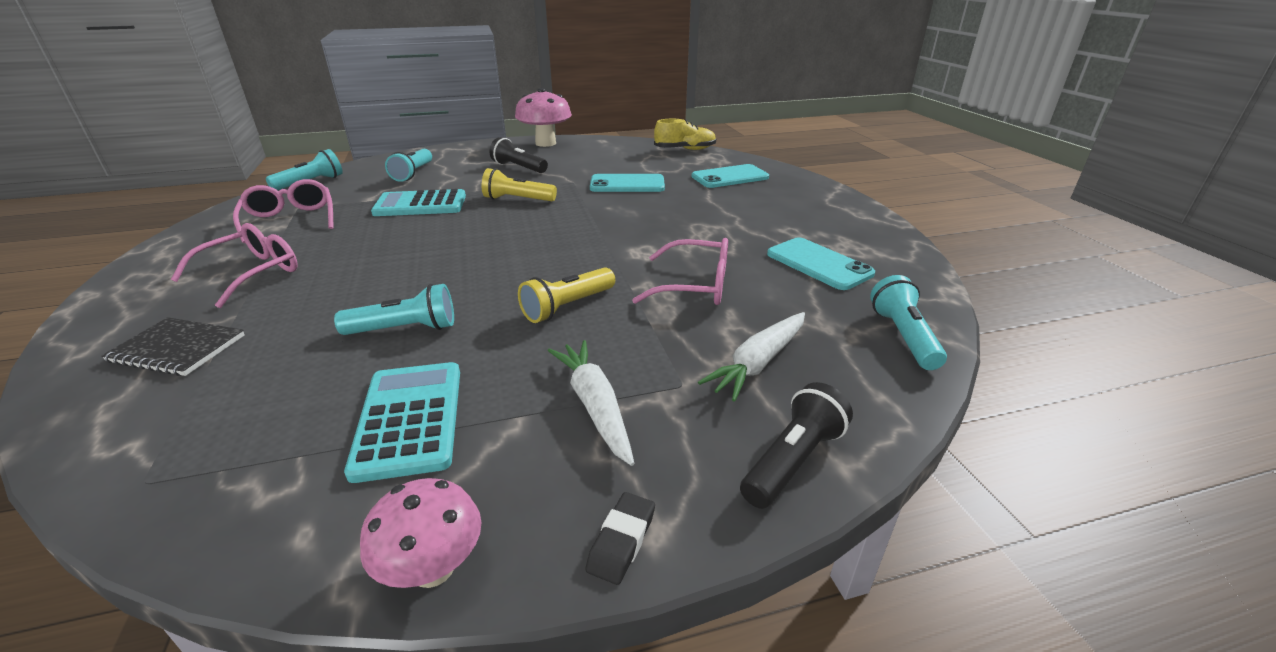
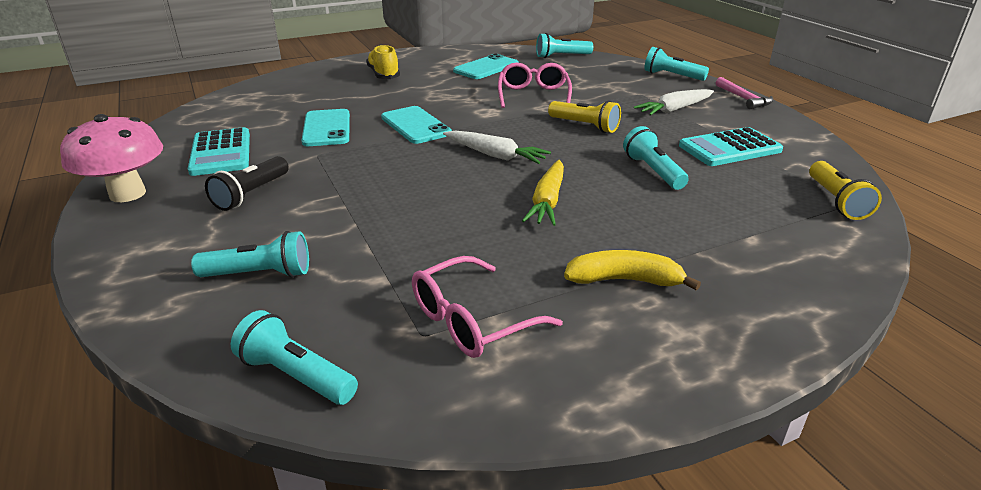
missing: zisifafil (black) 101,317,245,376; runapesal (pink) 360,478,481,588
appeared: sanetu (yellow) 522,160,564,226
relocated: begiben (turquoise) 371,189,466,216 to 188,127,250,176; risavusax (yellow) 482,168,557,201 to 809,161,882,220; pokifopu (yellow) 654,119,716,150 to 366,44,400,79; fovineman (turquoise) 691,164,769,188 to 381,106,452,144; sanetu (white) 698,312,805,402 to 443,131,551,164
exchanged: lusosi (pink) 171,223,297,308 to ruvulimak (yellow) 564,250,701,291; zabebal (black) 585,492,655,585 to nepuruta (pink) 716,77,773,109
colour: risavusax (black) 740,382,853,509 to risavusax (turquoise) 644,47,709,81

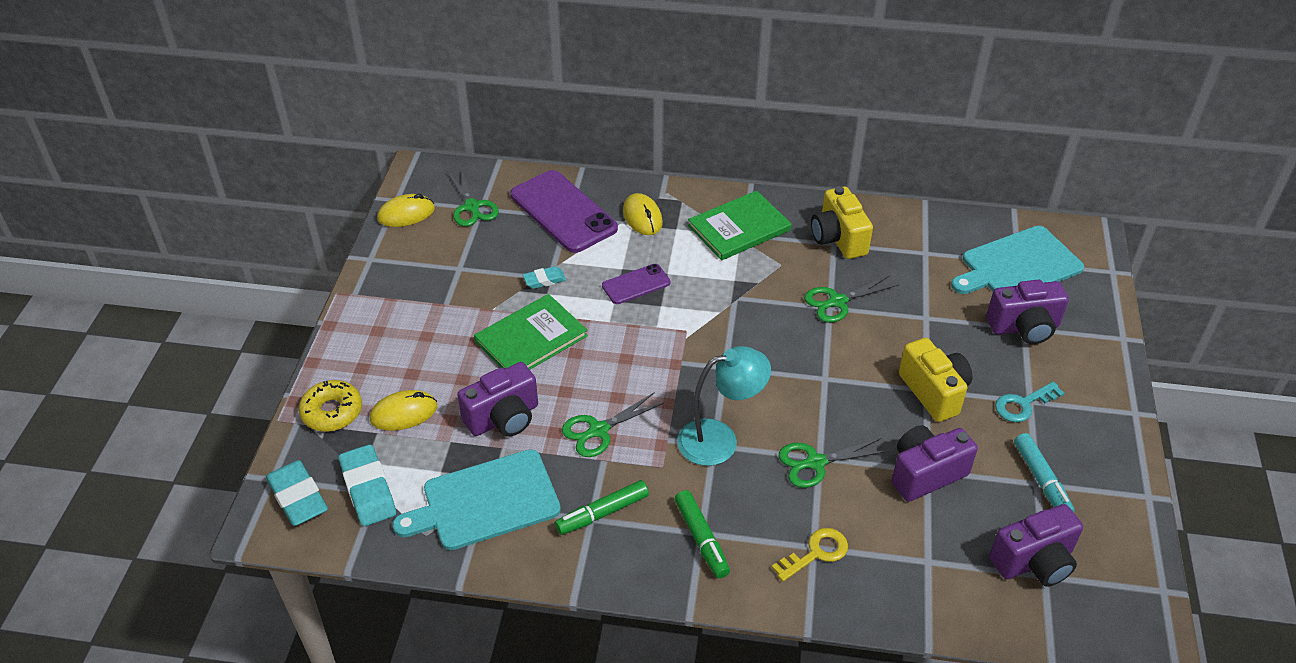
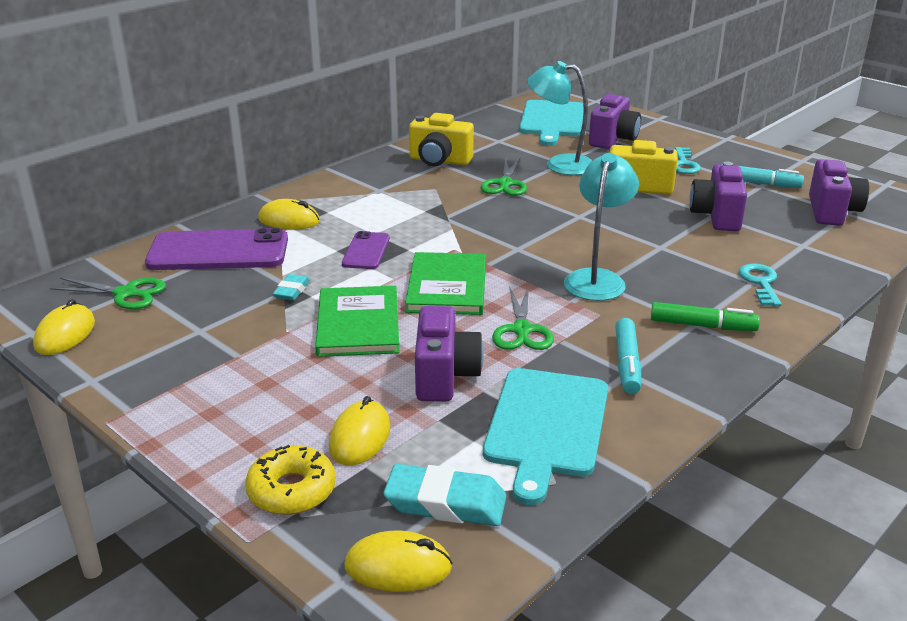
missing: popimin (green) 779,438,889,488
appeared: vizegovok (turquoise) 527,61,592,175
relocated: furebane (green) 688,191,792,260 to 405,252,486,315
exchanged: zabebal (turquoise) 266,460,328,526 to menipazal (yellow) 344,530,452,592
colour: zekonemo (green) 555,480,649,535 to zekonemo (turquoise) 615,318,641,394; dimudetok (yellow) 771,528,848,582 to dimudetok (turquoise) 738,263,782,307

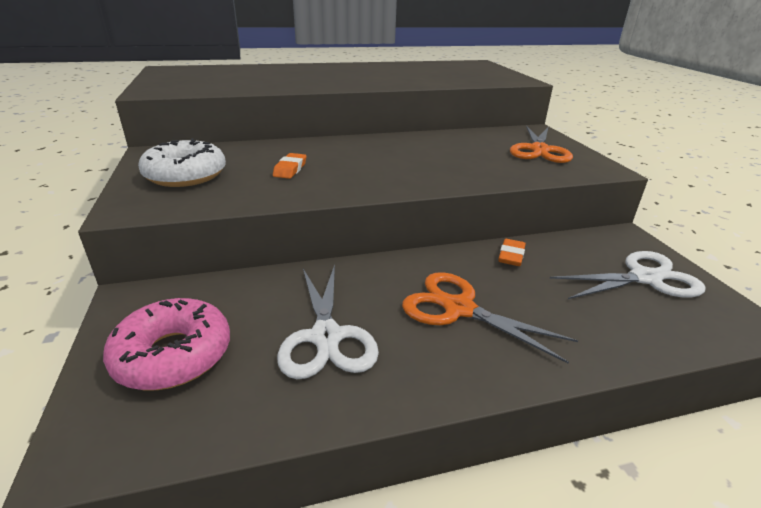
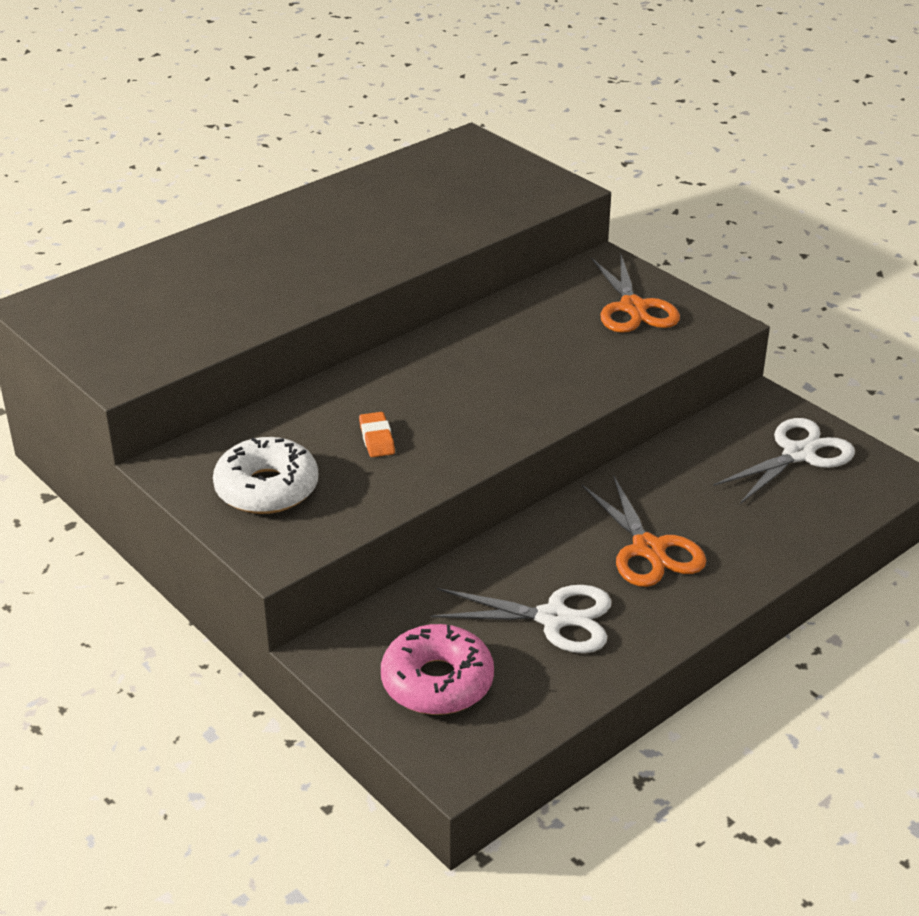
missing: zabebal (orange) 498,239,526,266
spun: popimin (white) 277,264,379,379 = 430,585,612,653 45 degrees counterclockwise; popimin (orange) 402,272,578,363 = 582,475,706,587 120 degrees counterclockwise

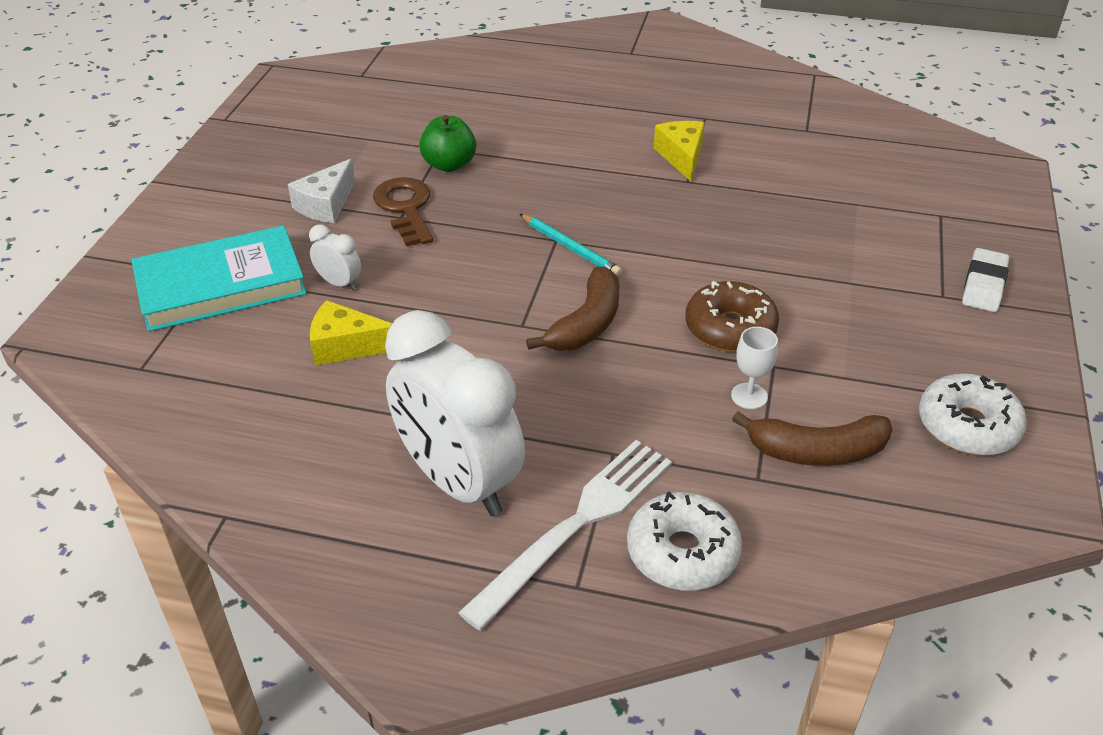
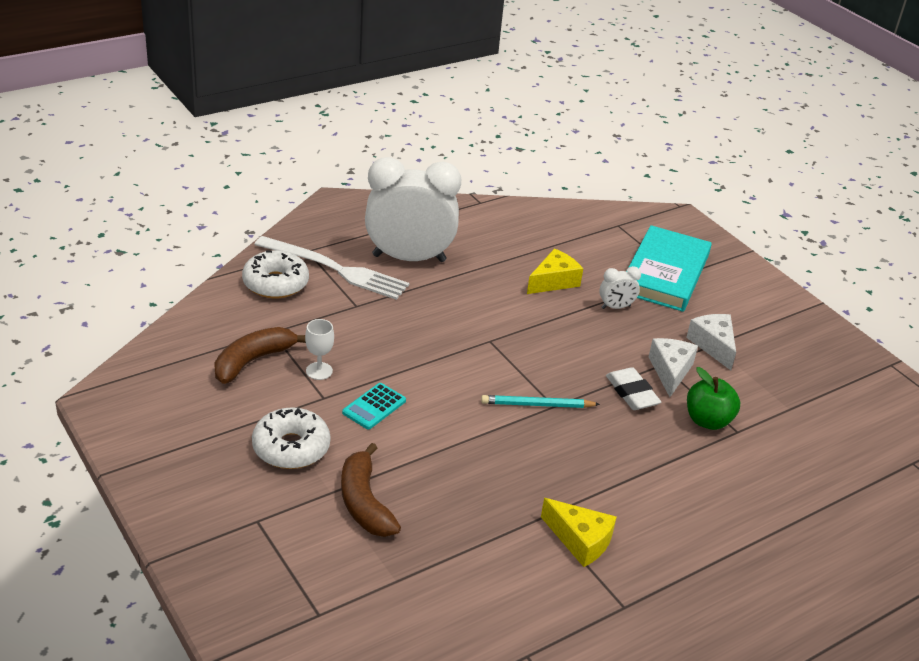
relocated: ruvulimak (brown) 526,267,620,351 to 341,443,401,537; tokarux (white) 919,374,1027,456 to 252,407,331,469; zabebal (white) 962,248,1009,312 to 606,367,661,410
exchanged: dimudetok (brown) 373,177,433,246 to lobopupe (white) 649,338,698,397; tokarux (brown) 685,281,779,352 to begiben (turquoise) 342,383,406,429
spun: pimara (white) 458,440,672,631 = 254,236,409,300 60 degrees counterclockwise

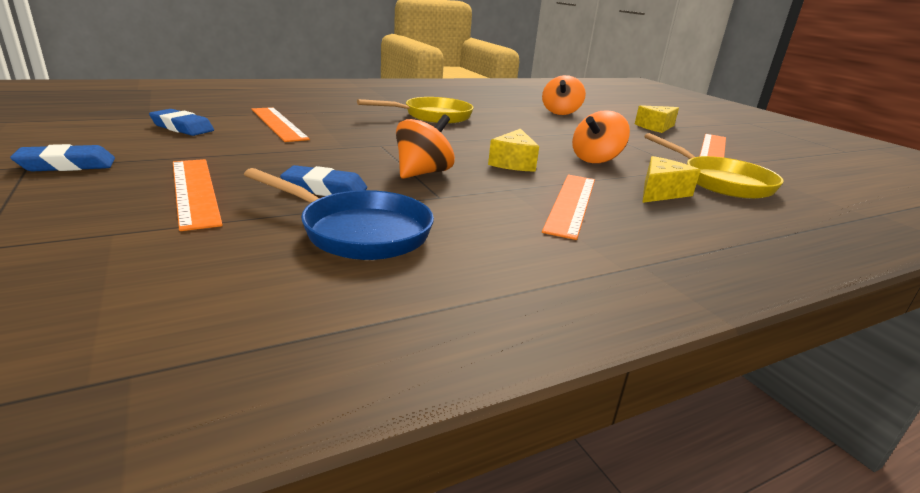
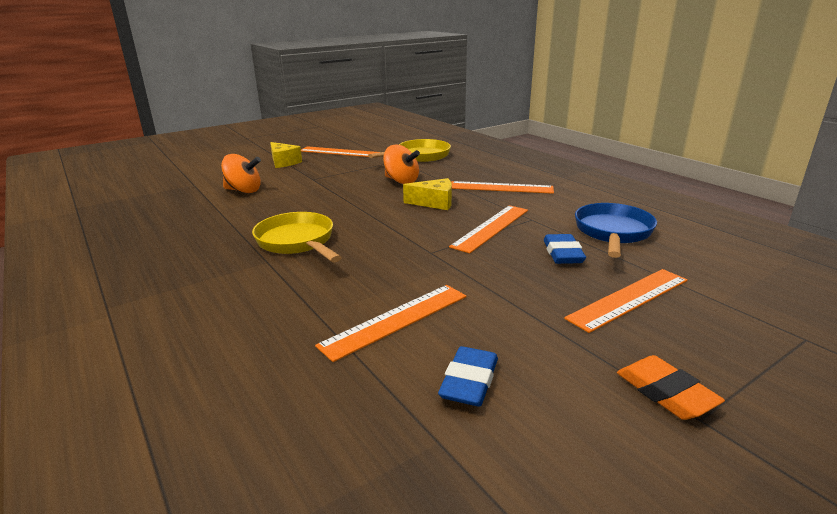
missing: lobopupe (yellow) 642,156,701,203
exchanged: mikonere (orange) 396,114,455,179 to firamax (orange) 449,205,528,254
colour: zabebal (blue) 10,144,115,172 to zabebal (orange) 617,355,725,420

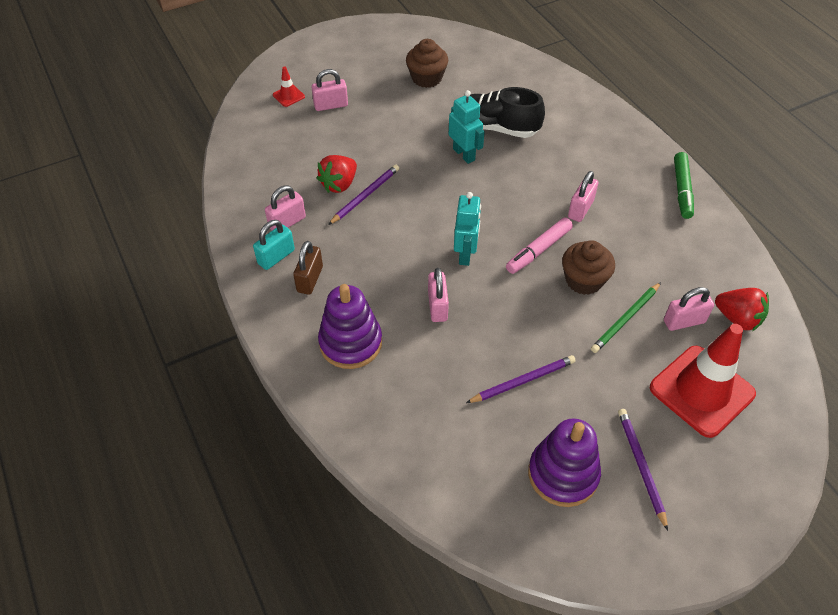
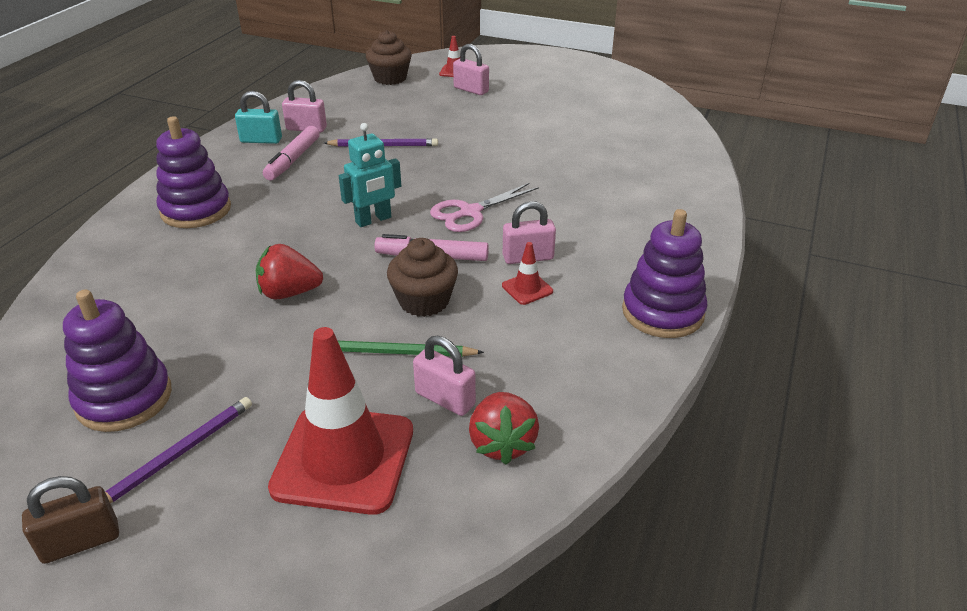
missing: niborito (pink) 428,268,449,322; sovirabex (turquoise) 449,90,485,164; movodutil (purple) 466,355,576,403; pokifopu (black) 470,87,545,138
appeared: zekonemo (pink) 263,126,320,180; popimin (pink) 430,183,539,232; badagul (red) 502,242,553,305
relocated: niborito (brown) 293,241,323,295 to 22,476,119,564; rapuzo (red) 317,155,357,193 to 256,244,323,300; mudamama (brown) 406,39,448,88 to 366,30,412,85
exchanged: zekonemo (green) 674,152,694,219 to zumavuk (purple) 622,209,708,338

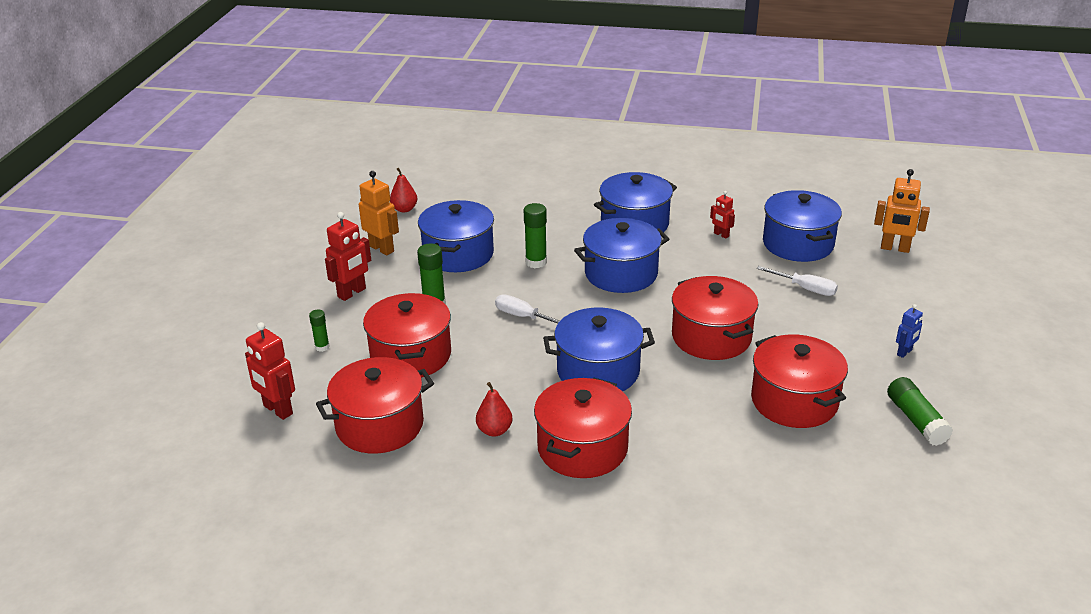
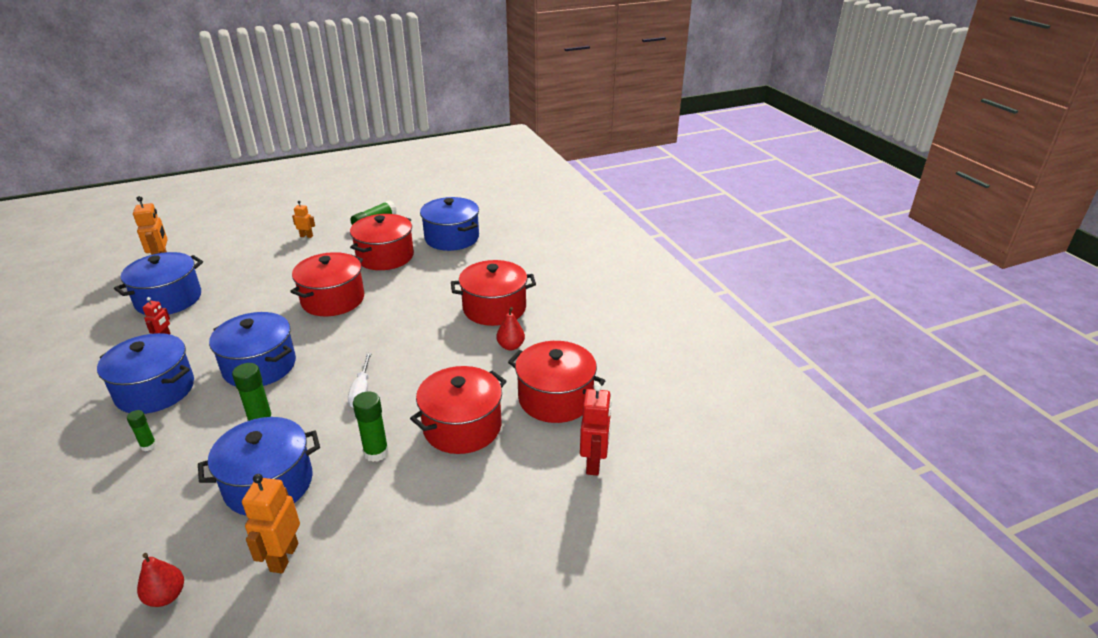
missing: sovirabex (red) 325,212,371,301; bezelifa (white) 757,266,838,296
relocated: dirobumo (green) 309,310,330,352 to 127,410,157,451; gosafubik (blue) 543,307,655,391 to 420,197,479,251
colour: sovirabex (blue) 896,304,923,358 to sovirabex (orange) 292,201,315,238

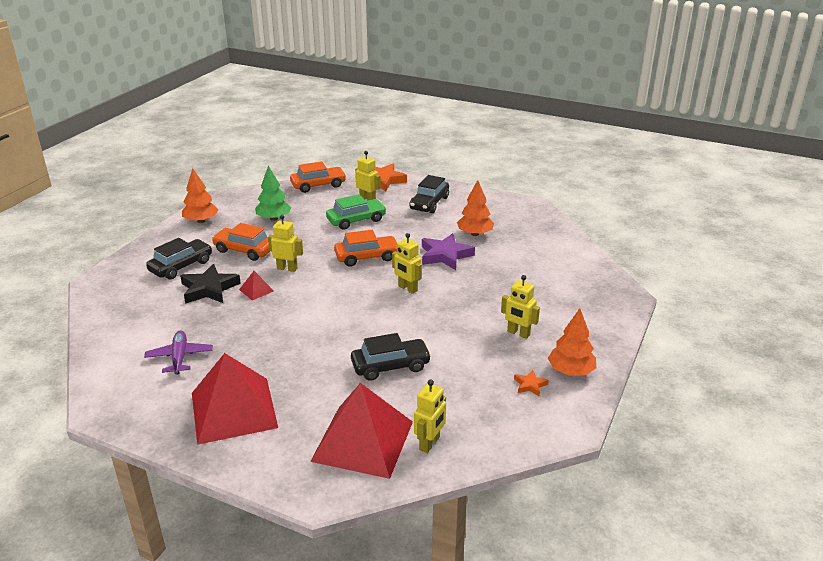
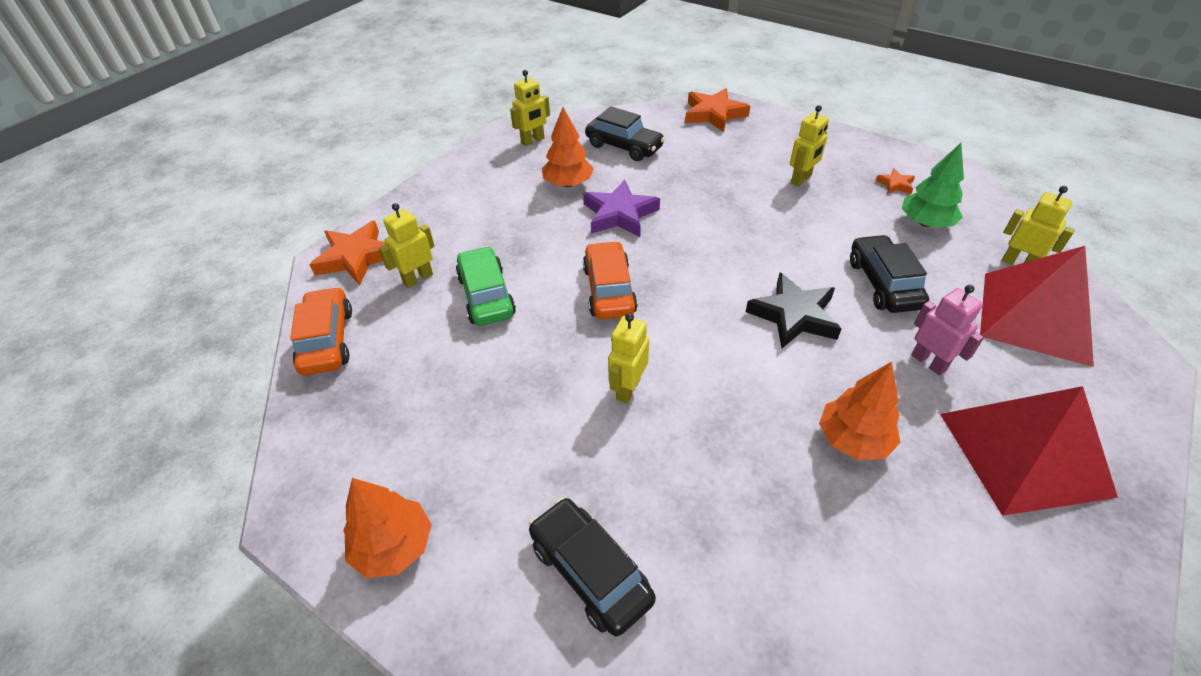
missing: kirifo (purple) 144,330,213,375; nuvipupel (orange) 212,223,270,261; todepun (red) 239,271,274,300
appeared: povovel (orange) 685,88,750,132; sovirabex (pink) 911,285,984,376
relocated: povovel (black) 180,264,241,304 to 746,273,841,349; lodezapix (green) 255,166,292,221 to 902,143,964,228; sovirabex (yellow) 392,233,422,294 to 510,70,550,146; nuvipupel (black) 410,175,449,213 to 585,106,665,161; lodezapix (orange) 548,308,596,376 to 819,362,901,460

